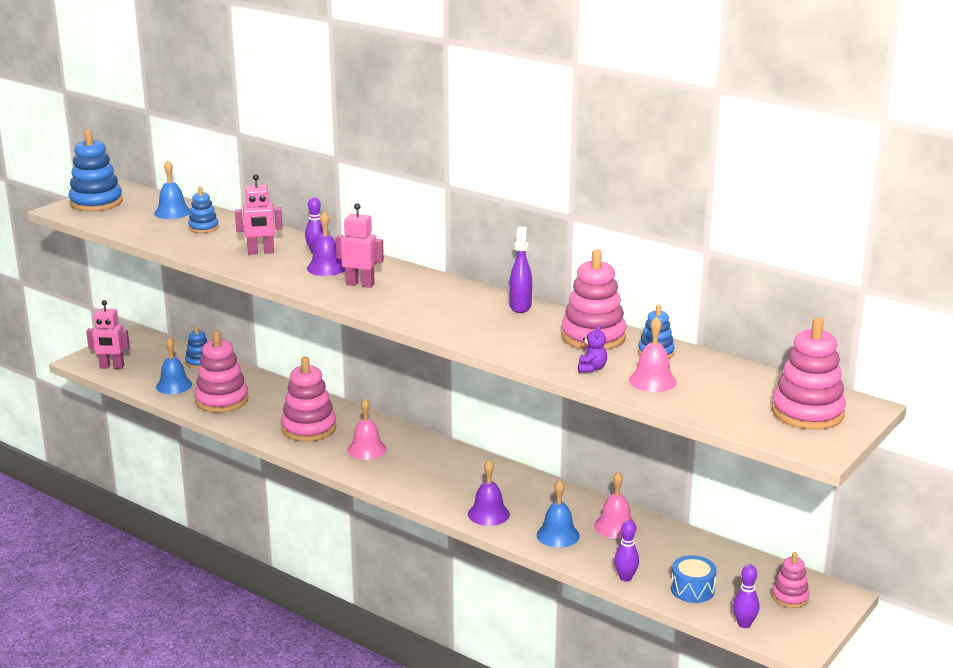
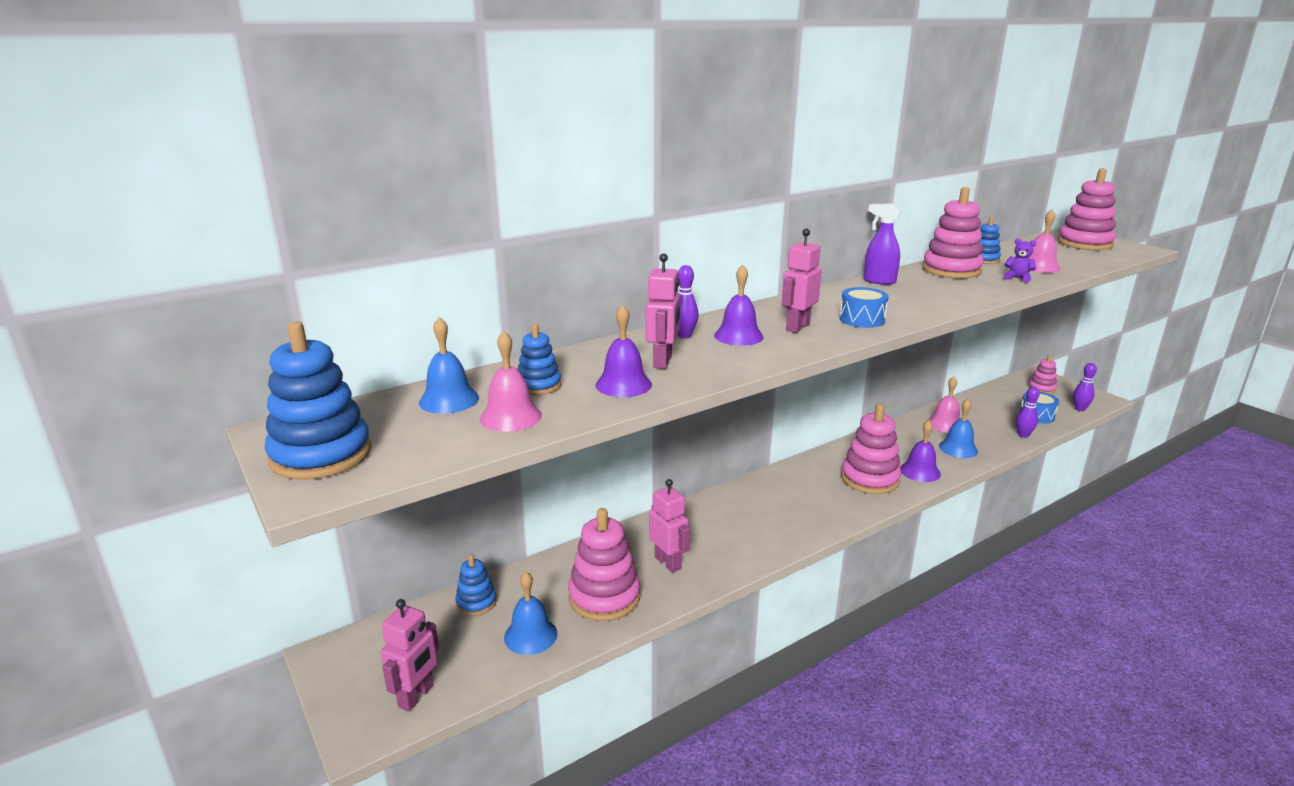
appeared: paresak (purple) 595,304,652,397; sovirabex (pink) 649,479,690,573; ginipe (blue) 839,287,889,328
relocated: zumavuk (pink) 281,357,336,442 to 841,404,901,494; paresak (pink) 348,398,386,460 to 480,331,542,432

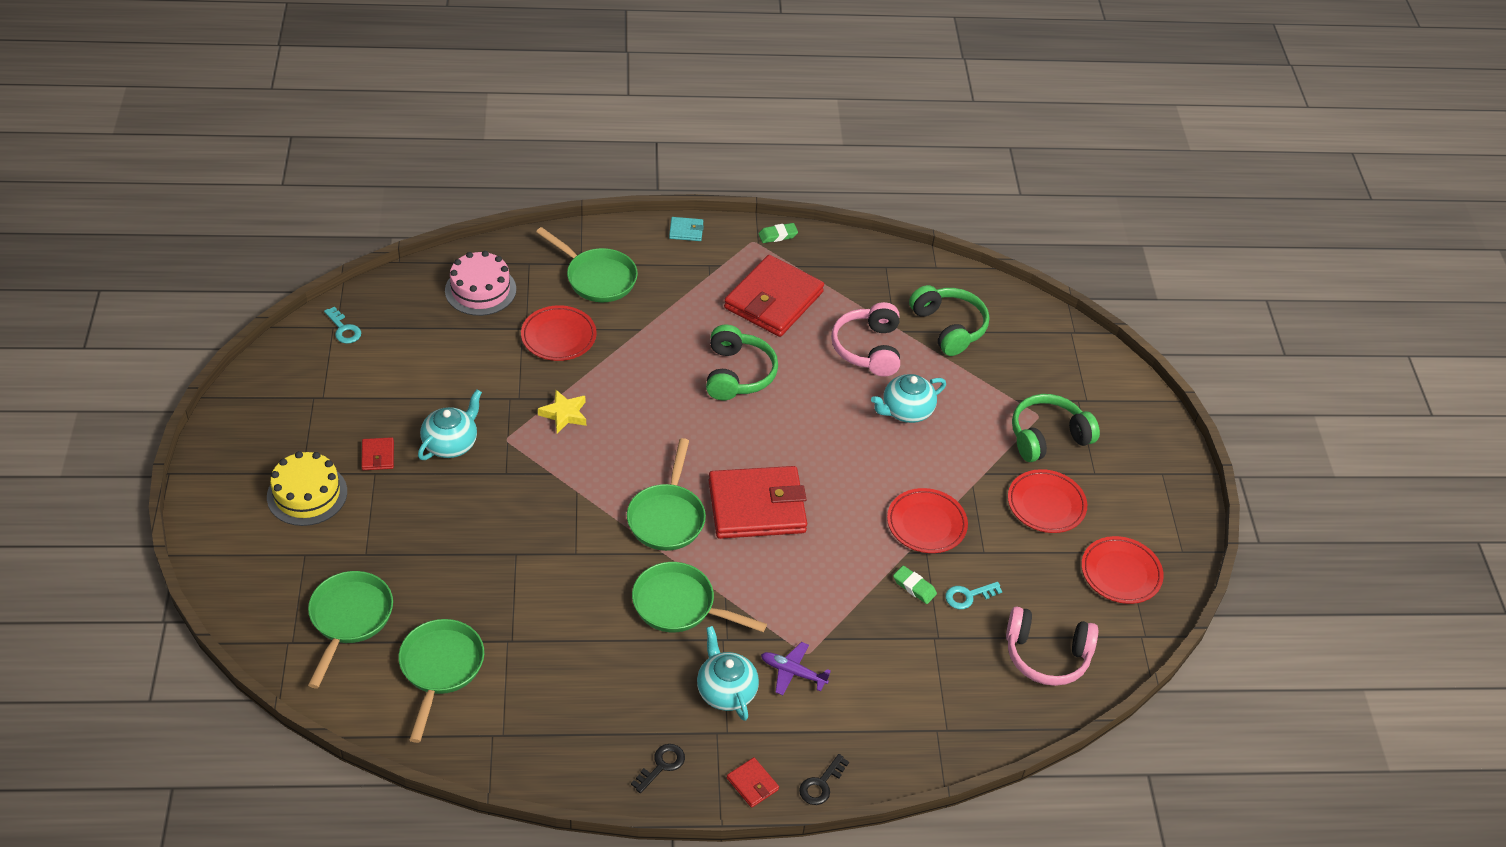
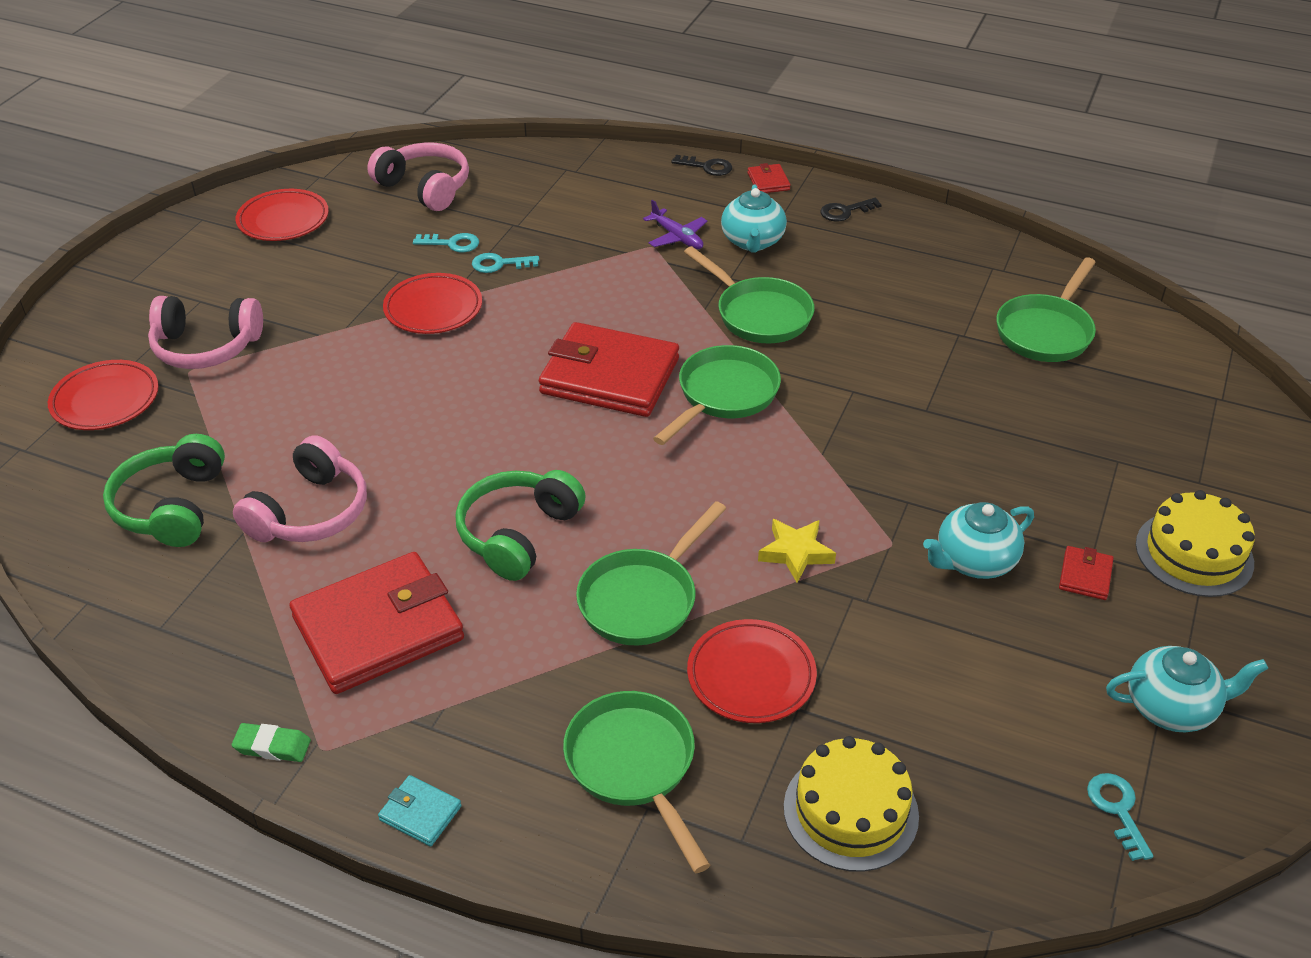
relocated: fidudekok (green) 308,571,393,688 to 576,501,727,645; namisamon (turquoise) 871,374,946,423 to 1106,646,1268,732; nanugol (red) 1008,469,1087,533 to 48,360,159,430
exchanged: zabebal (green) 893,566,937,604 to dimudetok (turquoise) 472,253,539,273
colour: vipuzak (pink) 445,251,516,316 to vipuzak (yellow) 784,736,919,872; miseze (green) 1012,394,1100,462 to miseze (pink) 148,296,263,369
spun: dimudetok (black) 799,754,849,805 = 671,155,732,176 45 degrees clockwise

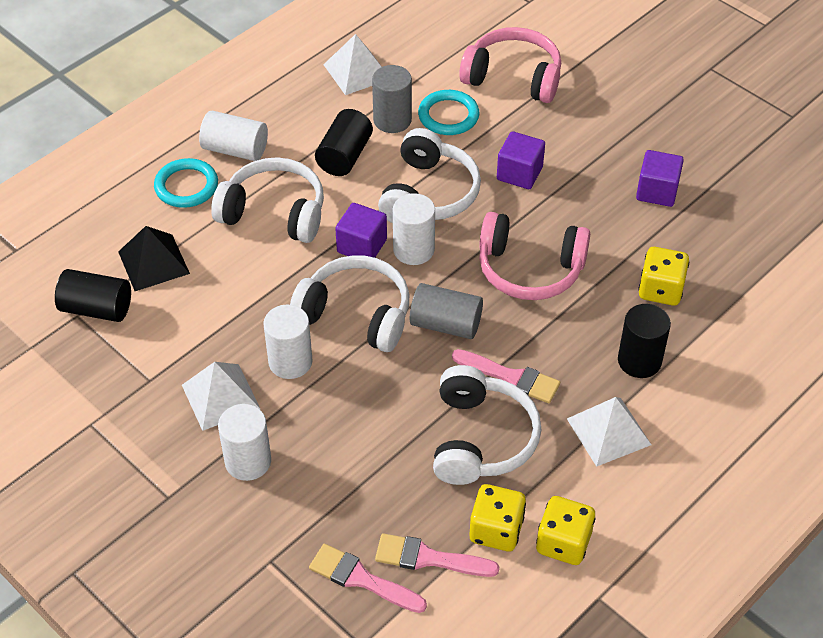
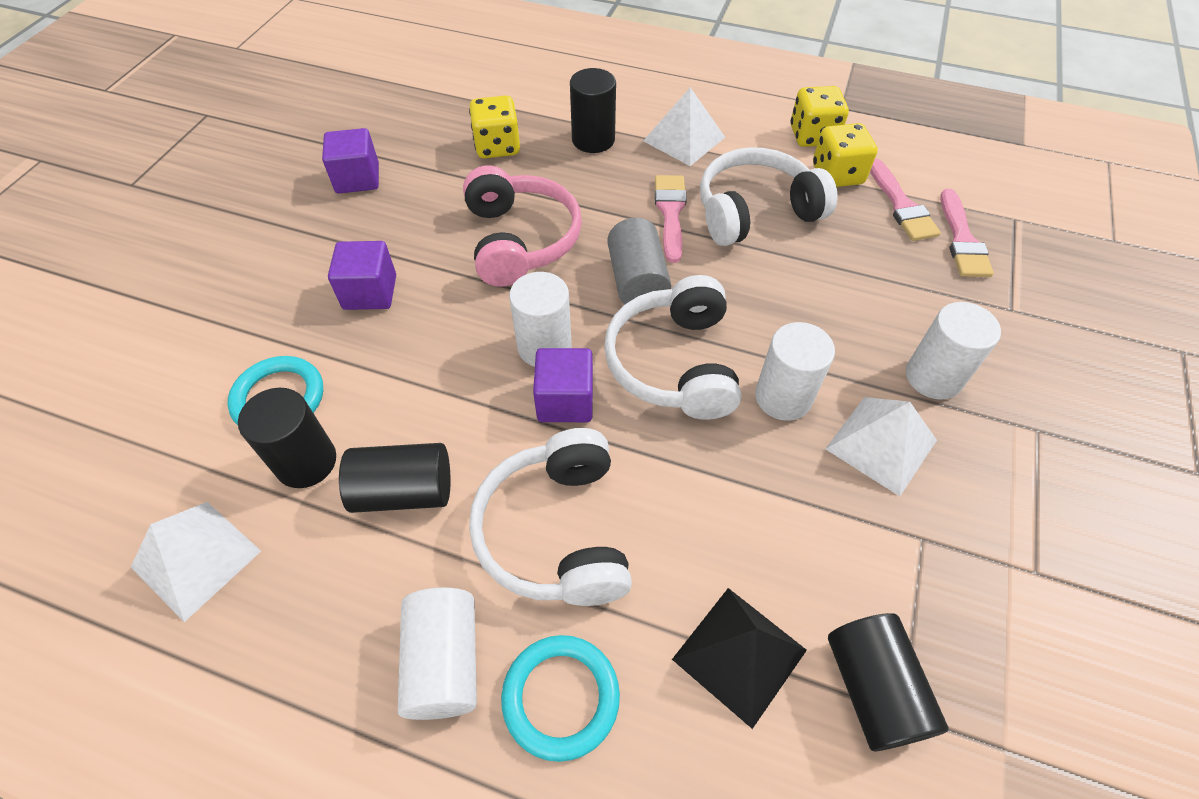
missing: miseze (white) 378,128,481,223; miseze (pink) 459,27,561,103
colour: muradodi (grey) 372,65,412,133 to muradodi (black) 238,388,336,488

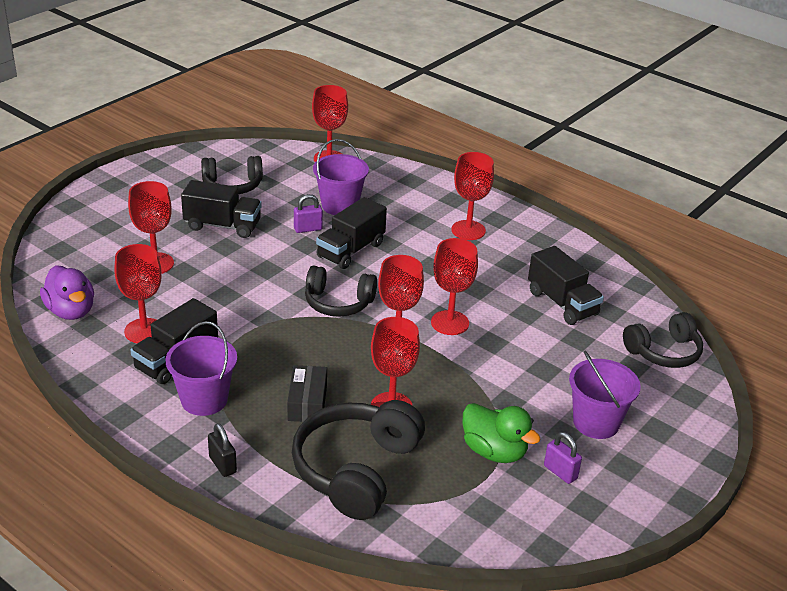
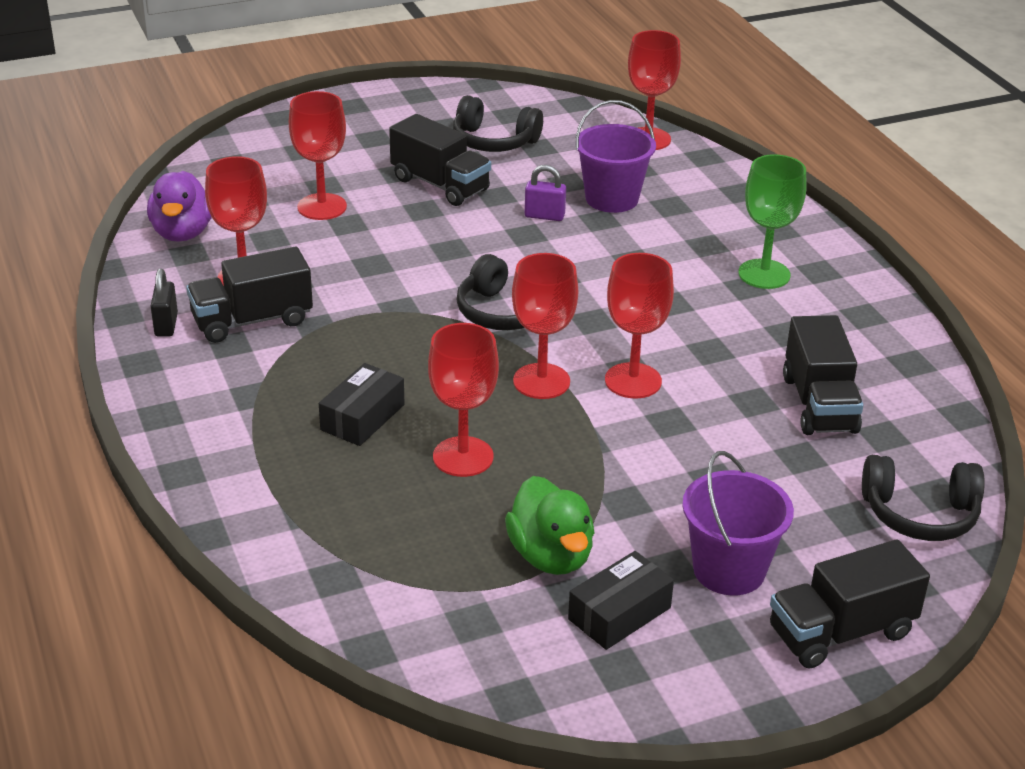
missing: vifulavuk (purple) 166,321,237,416; miseze (black) 292,400,425,520
relocated: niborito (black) 208,423,237,477 to 151,269,178,337; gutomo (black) 316,197,387,269 to 770,539,930,669
exchanged: niborito (purple) 544,432,582,484 to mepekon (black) 568,551,674,650
colour: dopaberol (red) 451,152,494,240 to dopaberol (green) 738,154,807,289

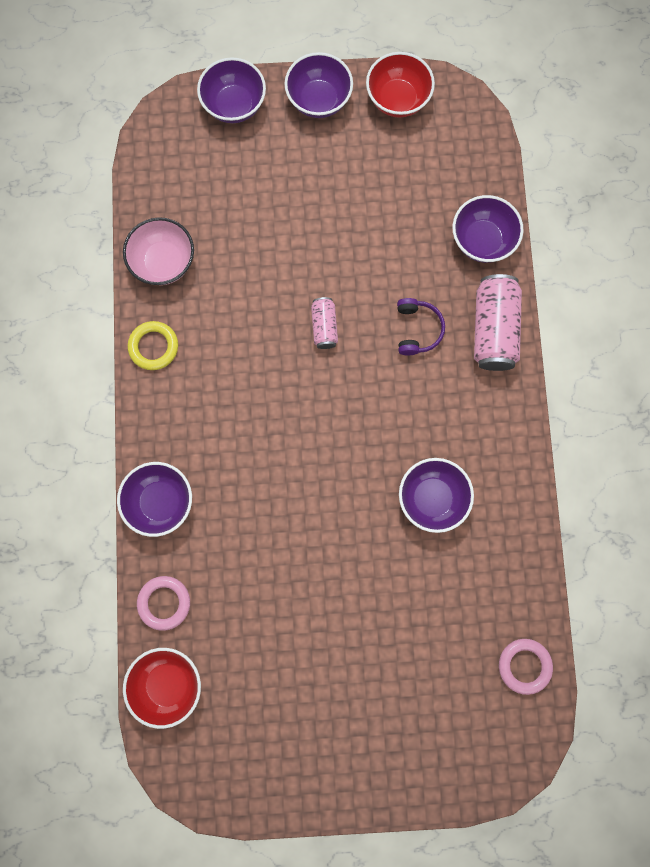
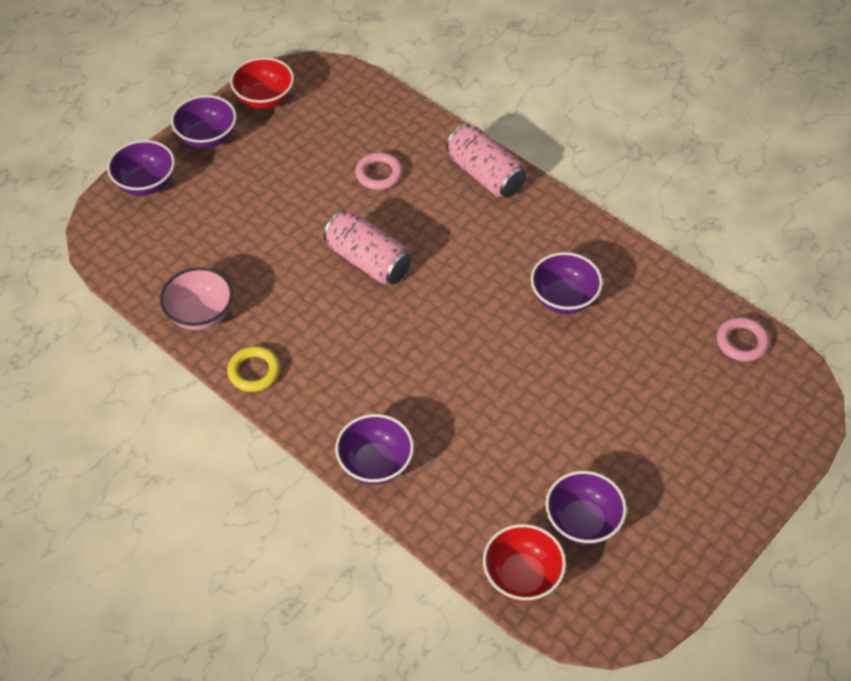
missing: miseze (purple) 397,298,445,356
relocated: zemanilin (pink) 137,576,190,631 to 355,152,402,190; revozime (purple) 452,195,523,263 to 545,471,627,545
size: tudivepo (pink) 311,297,338,349 = 323,210,412,285 x1.84

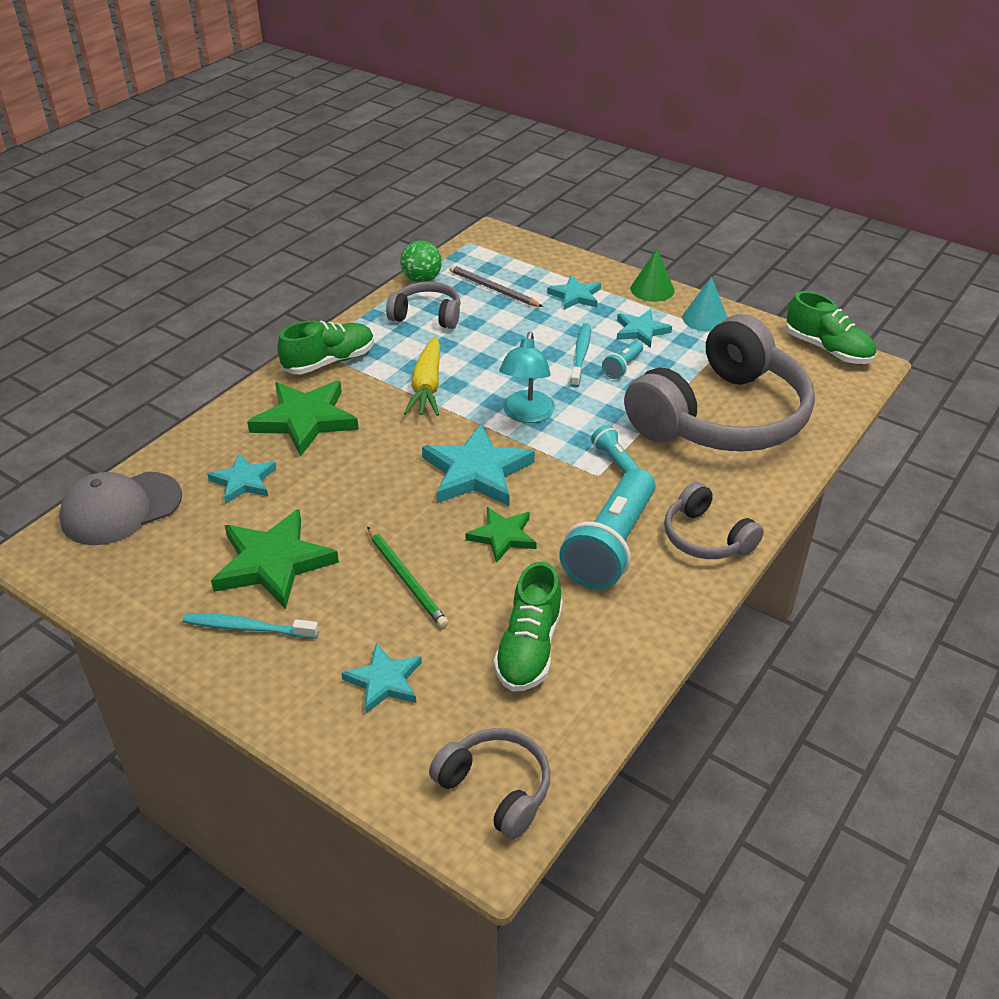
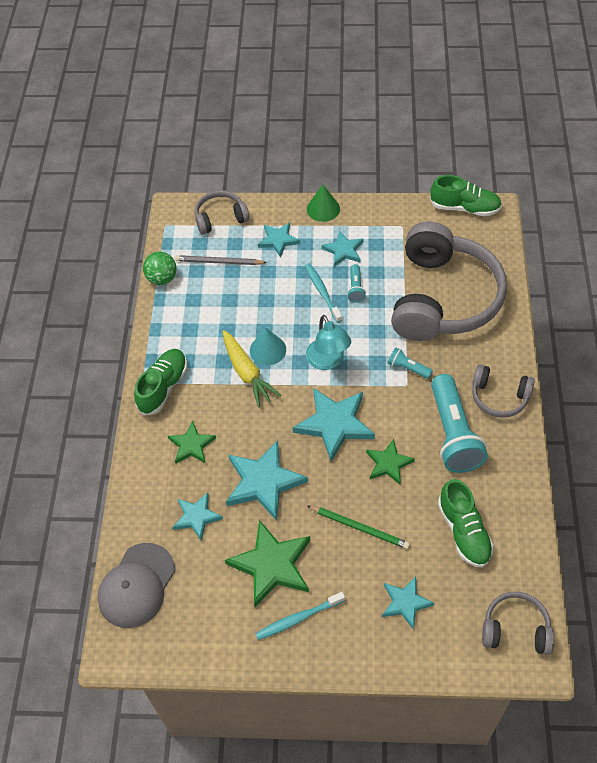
appeared: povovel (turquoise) 226,440,308,521
relocated: miseze (grey) 386,281,461,329 to 195,190,249,234; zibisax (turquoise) 682,277,728,332 to 250,327,286,365
size: povovel (green) 247,381,359,456 = 168,421,216,463 x0.59

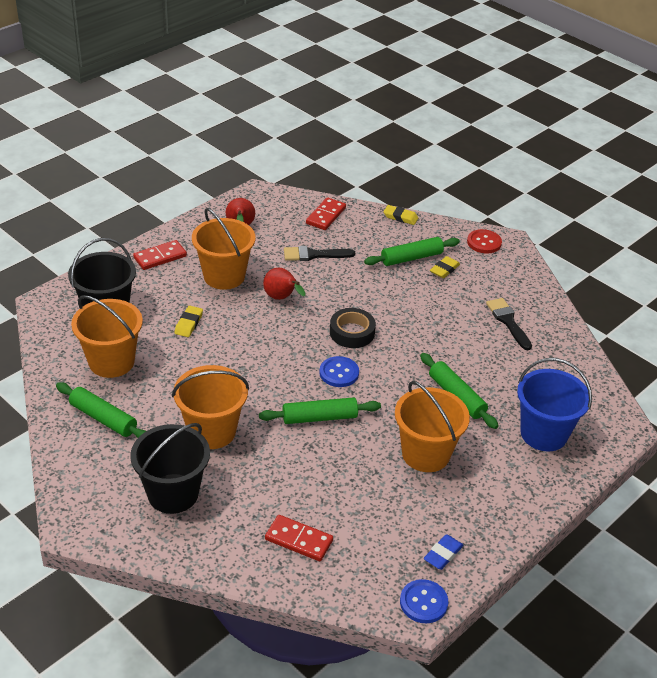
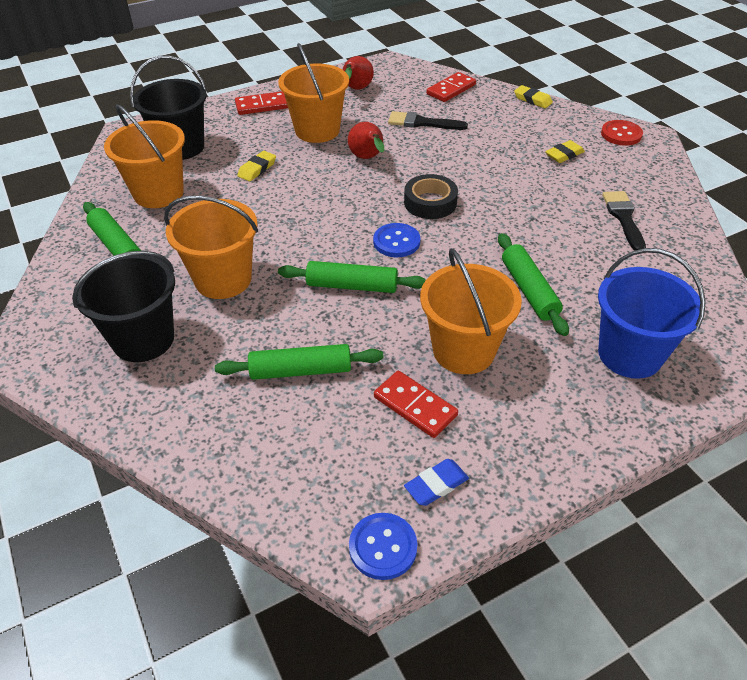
relocated: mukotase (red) 265,515,333,561 to 374,371,458,438; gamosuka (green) 364,237,460,266 to 215,344,384,380

